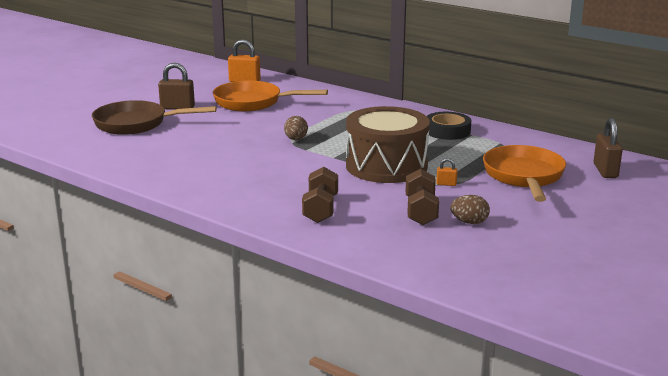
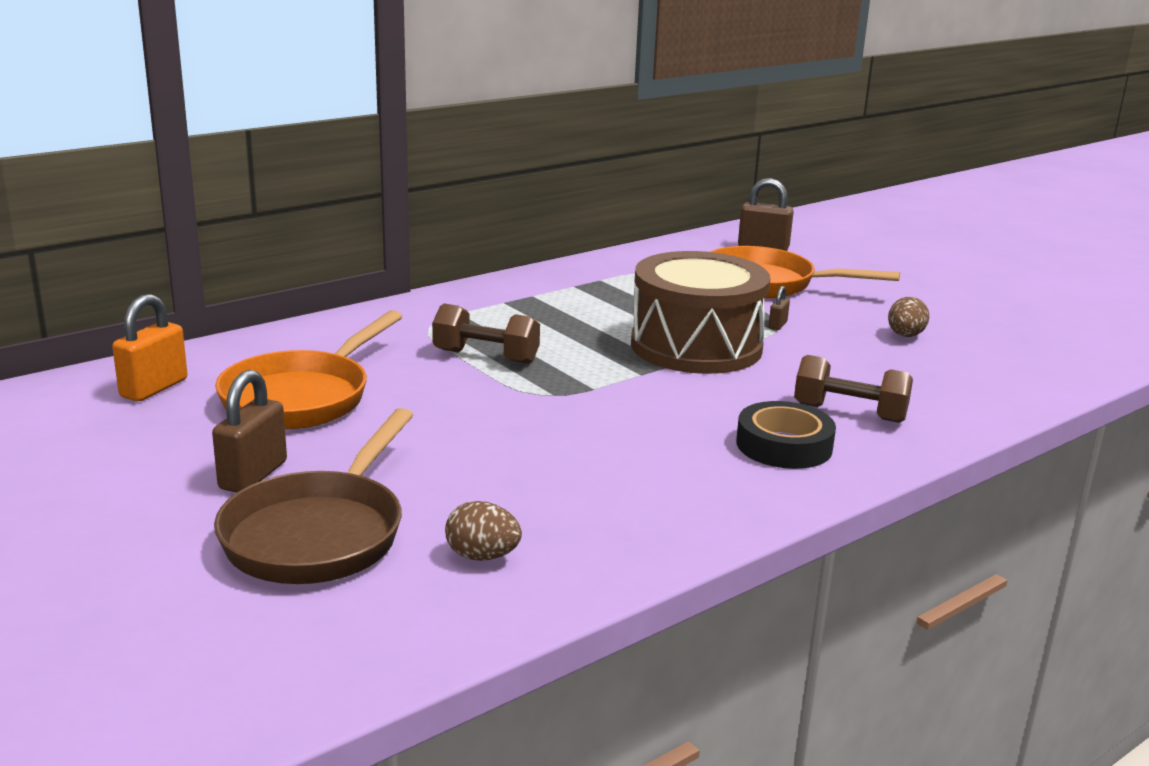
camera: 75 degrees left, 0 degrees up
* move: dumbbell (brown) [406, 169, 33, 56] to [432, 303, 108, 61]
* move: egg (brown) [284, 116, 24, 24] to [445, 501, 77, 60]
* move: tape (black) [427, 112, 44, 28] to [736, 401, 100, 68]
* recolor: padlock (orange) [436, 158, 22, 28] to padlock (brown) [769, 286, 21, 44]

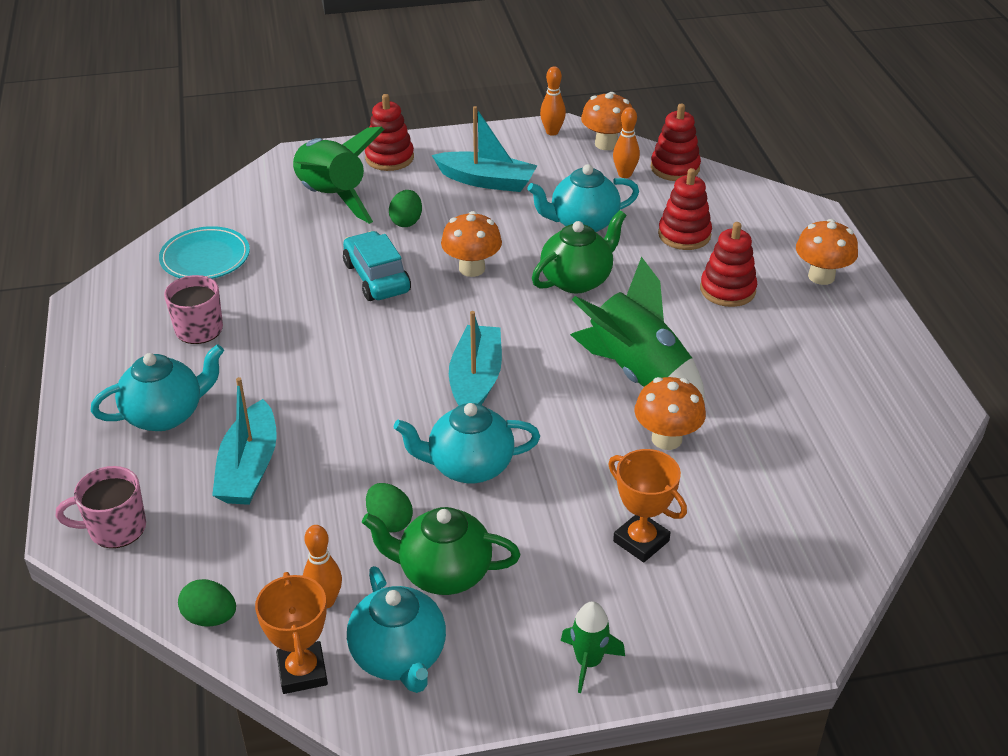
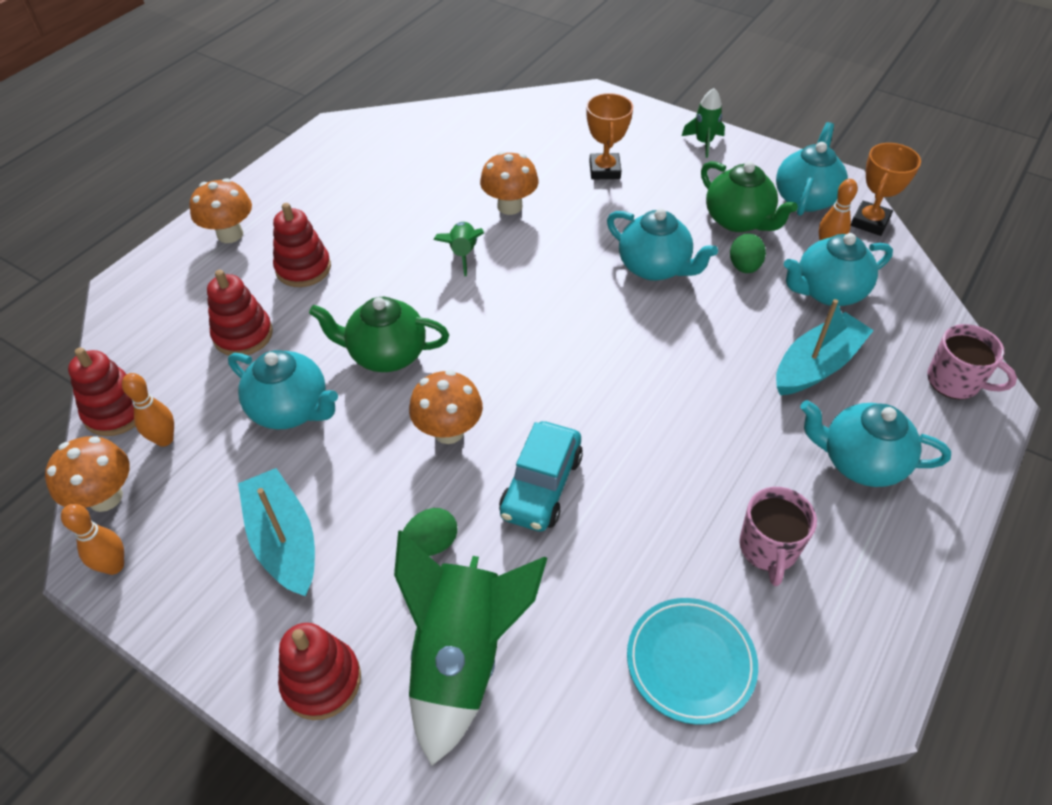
camera: 135 degrees left, 10 degrees up
* resize: rocket (green) [570, 257, 135, 146] = [434, 222, 50, 54] x0.49
* insert: teapot (turquoise) [784, 233, 109, 73]
* delete: egg (green) [178, 579, 58, 48]
* delete: boat (turquoise) [449, 311, 53, 95]

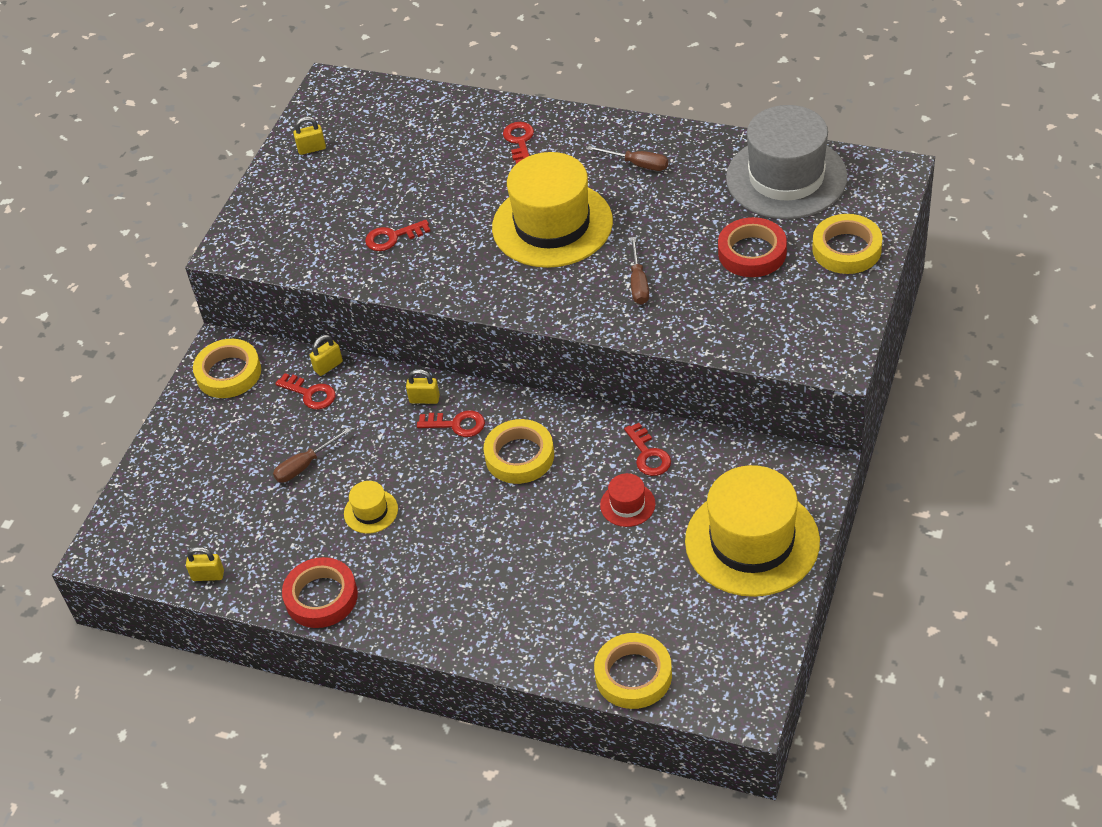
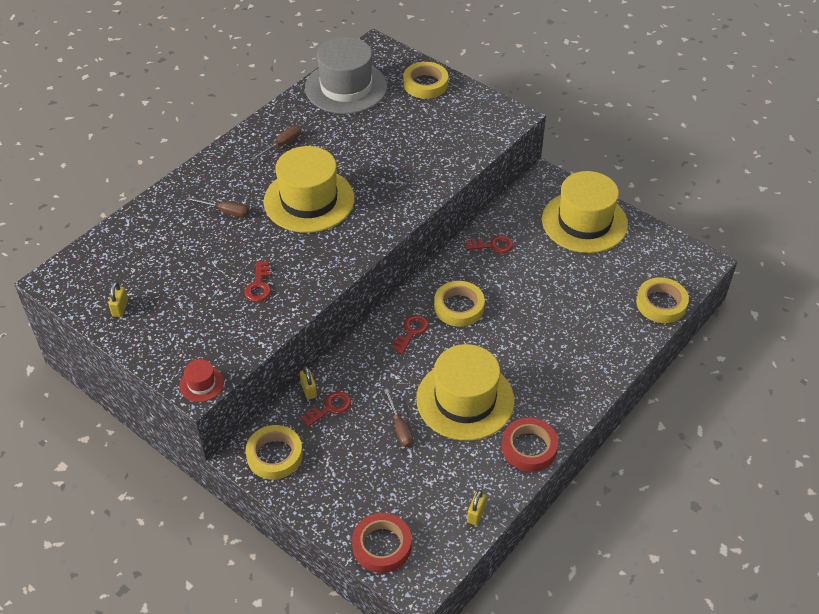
camera: 75 degrees left, 0 degrees up
* move: hat (red) [600, 473, 55, 54] to [179, 359, 45, 43]
* move: screwdriver (brown) [630, 237, 19, 67] to [186, 197, 63, 20]
* move: tape (red) [718, 217, 69, 60] to [352, 513, 60, 60]
* resize: hat (yellow) [344, 481, 54, 53] = [416, 344, 99, 97] x2.36
* delete: padlock (yellow) [406, 369, 34, 35]
* delete: key (red) [503, 122, 31, 42]

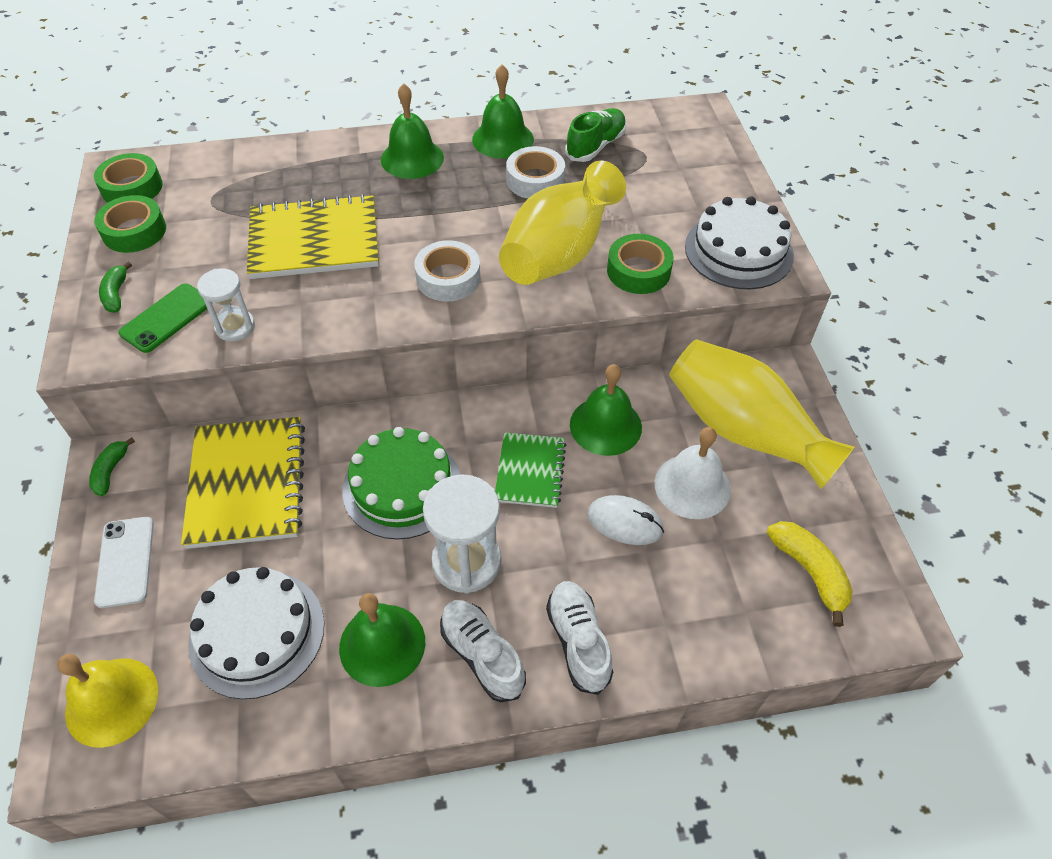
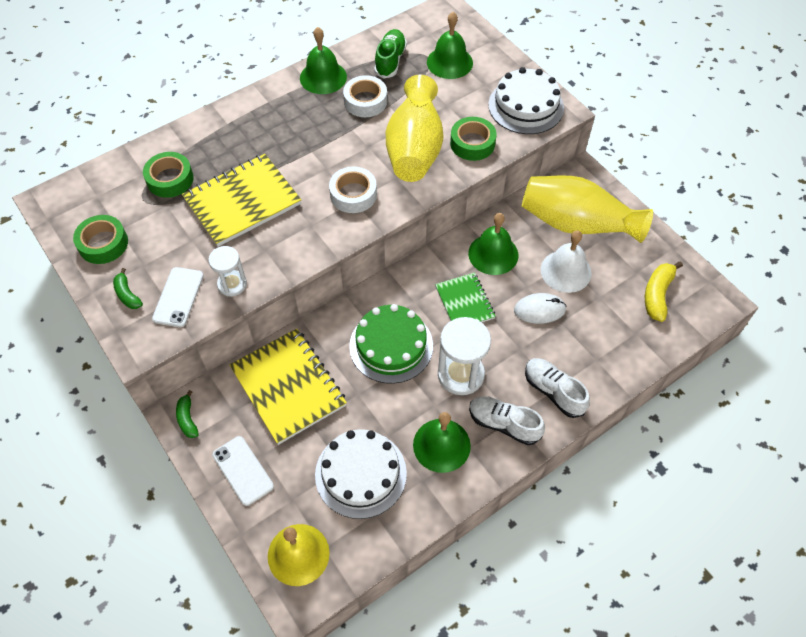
camera: 25 degrees left, 5 degrees up
* move: tape (green) [94, 153, 69, 50] to [143, 152, 51, 46]
* recolor: phone (green) [119, 283, 88, 70] to phone (white) [152, 267, 52, 60]
* move: bell (green) [381, 83, 63, 96] to [427, 12, 46, 67]
* rotate: banana (yellow) [767, 521, 86, 106] = [645, 261, 38, 61] 105 degrees counterclockwise

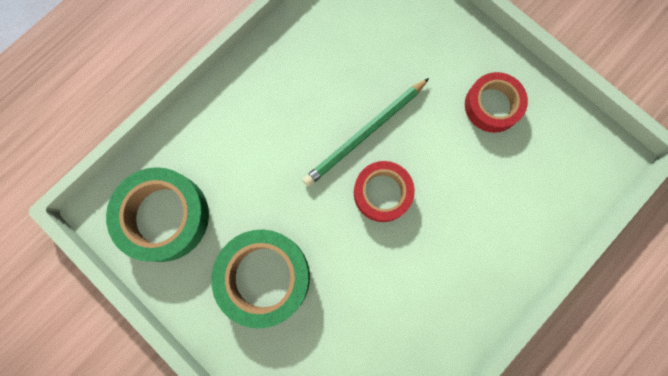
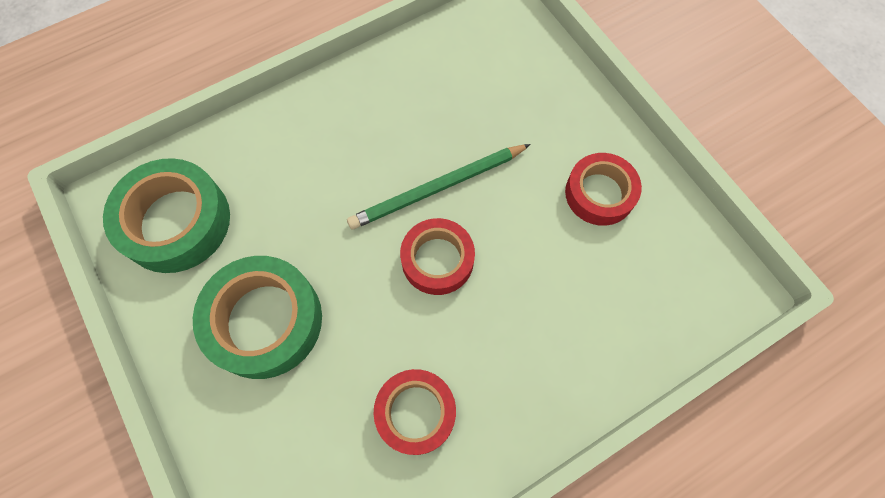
camera: 15 degrees right, 10 degrees down
* insert: tape (red) [374, 369, 82, 86]

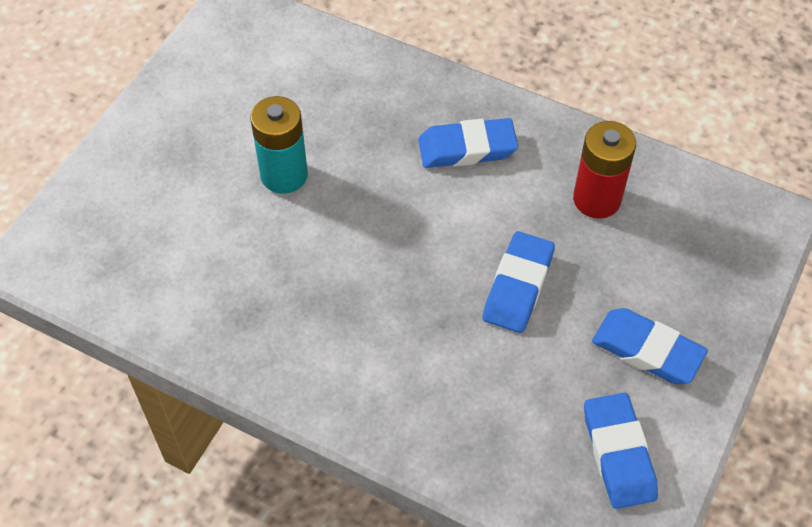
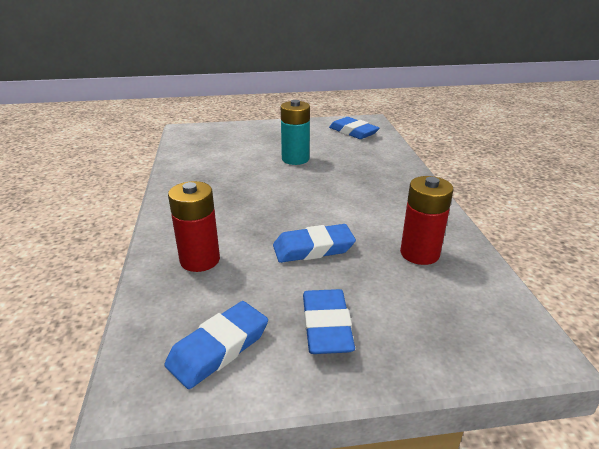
camera: 55 degrees right, 25 degrees down
* insert: battery (red) [168, 181, 52, 91]
* move: eraser (blue) [418, 118, 100, 50] to [329, 117, 51, 22]

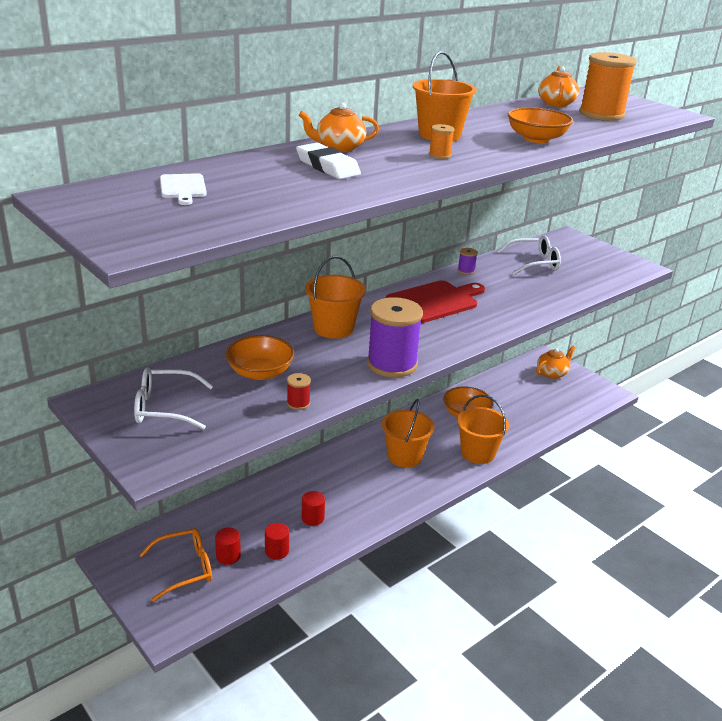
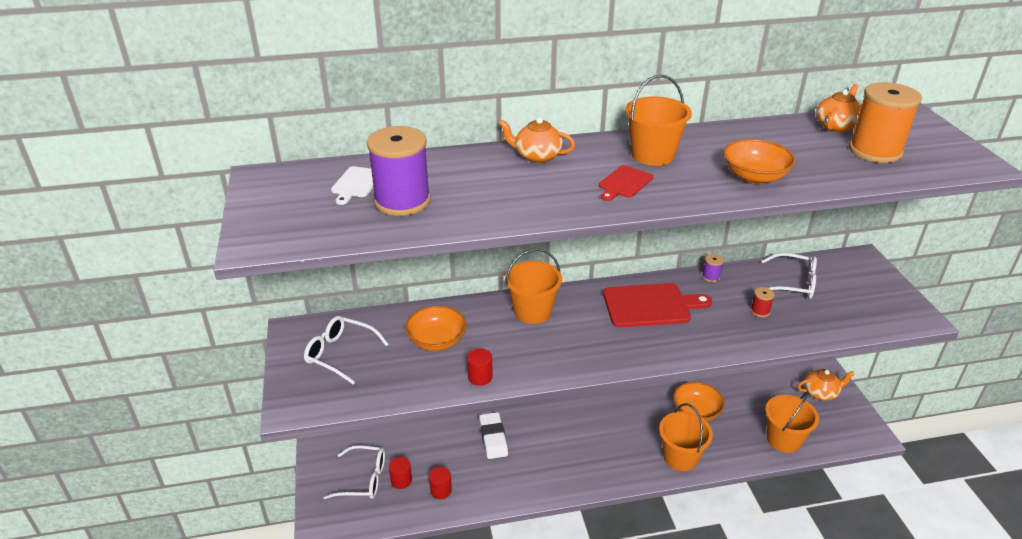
camera: 30 degrees right, 5 degrees up
* recolor: glasses (orange) [140, 528, 72, 74] to glasses (white) [323, 445, 62, 54]
* move: spool (purple) [367, 297, 56, 81] to [367, 126, 64, 90]
* move: cylinder (red) [302, 491, 23, 35] to [467, 348, 26, 38]
* move: eraser (white) [296, 143, 65, 36] to [479, 412, 29, 47]
* replace: spool (orange) [429, 124, 26, 35] to cutting board (red) [599, 165, 54, 36]
* move: spool (red) [287, 373, 24, 37] to [750, 287, 25, 30]
* move: bucket (orange) [382, 399, 52, 69] to [765, 392, 54, 61]

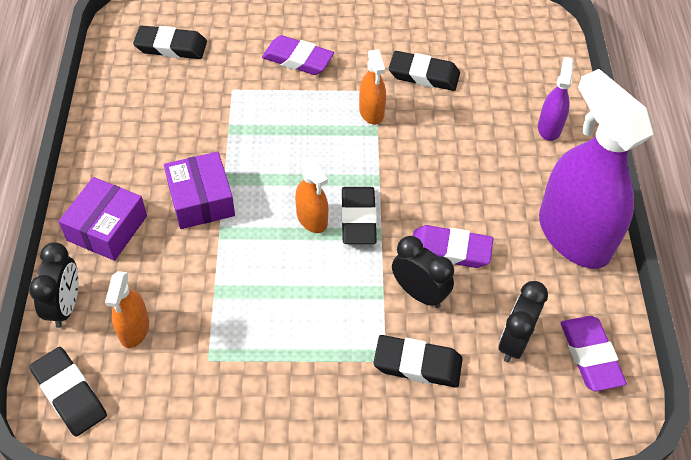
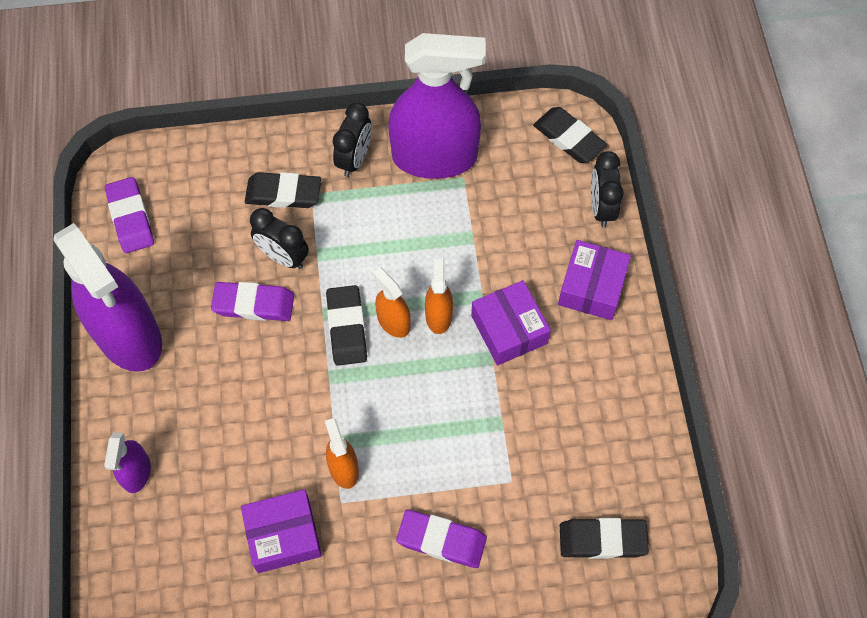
camera: 175 degrees right, 10 degrees up
* replace: eraser (black) [389, 51, 71, 40] to box (purple) [241, 489, 81, 84]
* move: clock (black) [499, 281, 49, 81] to [333, 102, 39, 75]
* insert: spray bottle (purple) [388, 33, 98, 146]
* move: spray bottle (orange) [105, 271, 44, 77] to [425, 258, 28, 76]

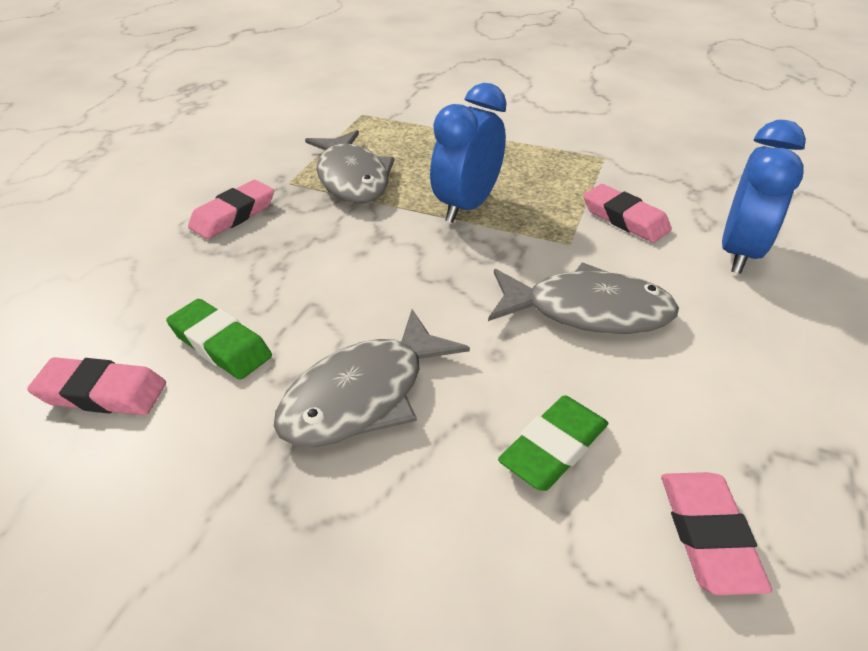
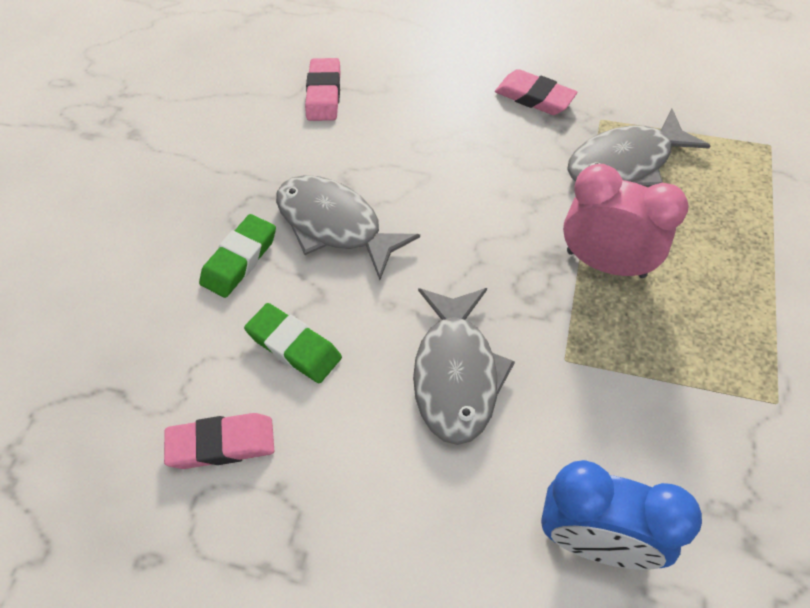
camera: 85 degrees right, 15 degrees up
* move: eraser (green) [166, 299, 106, 81] to [199, 214, 77, 84]
* recolor: clock (blue) [430, 83, 77, 140] to clock (pink) [563, 164, 126, 114]
* delete: eraser (pink) [583, 184, 89, 59]

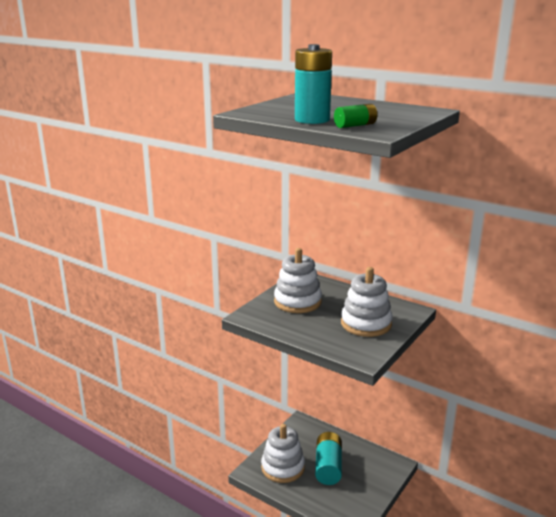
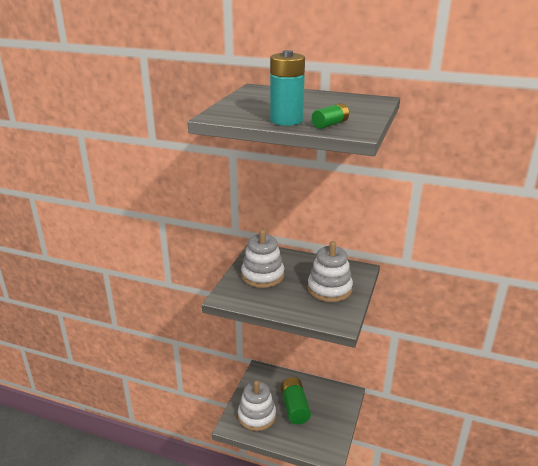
camera: 15 degrees left, 5 degrees up
* recolor: battery (turquoise) [315, 432, 27, 53] to battery (green) [281, 377, 30, 47]

